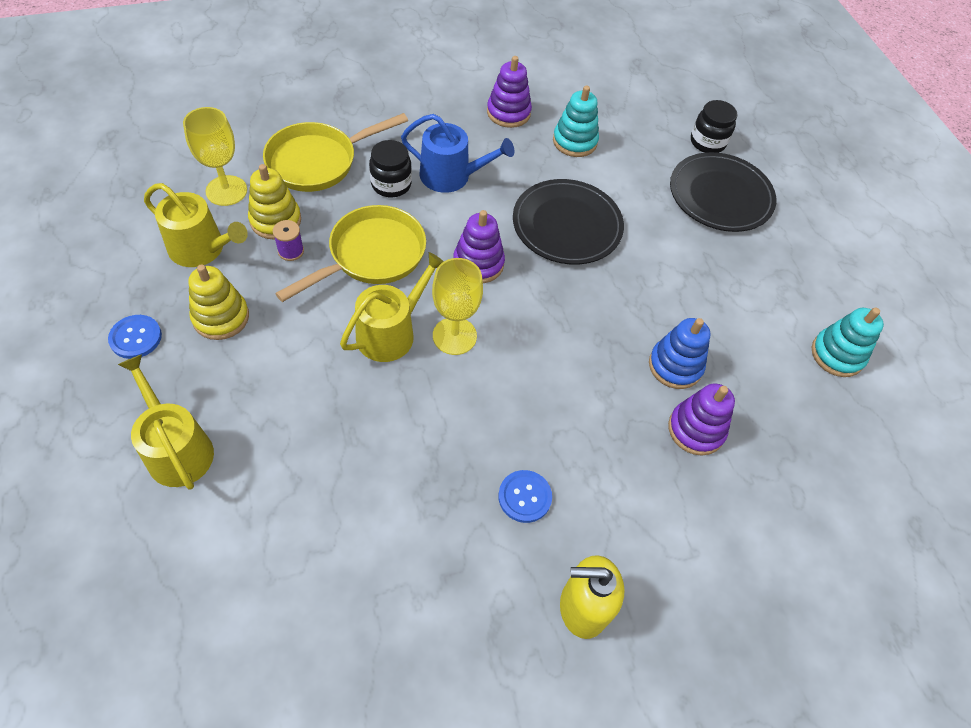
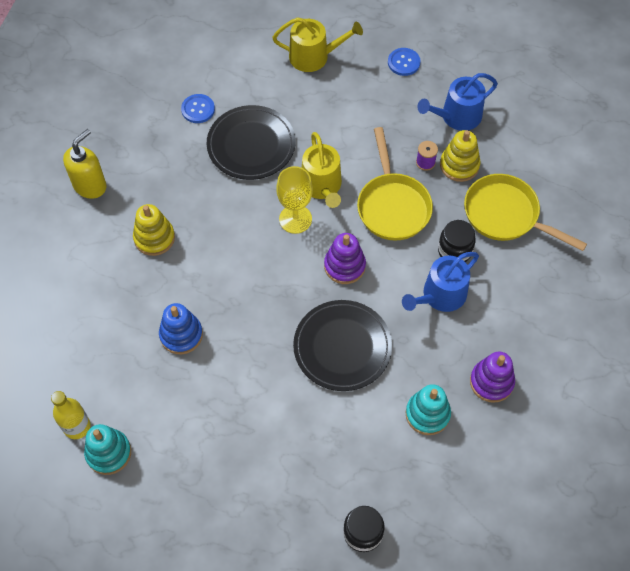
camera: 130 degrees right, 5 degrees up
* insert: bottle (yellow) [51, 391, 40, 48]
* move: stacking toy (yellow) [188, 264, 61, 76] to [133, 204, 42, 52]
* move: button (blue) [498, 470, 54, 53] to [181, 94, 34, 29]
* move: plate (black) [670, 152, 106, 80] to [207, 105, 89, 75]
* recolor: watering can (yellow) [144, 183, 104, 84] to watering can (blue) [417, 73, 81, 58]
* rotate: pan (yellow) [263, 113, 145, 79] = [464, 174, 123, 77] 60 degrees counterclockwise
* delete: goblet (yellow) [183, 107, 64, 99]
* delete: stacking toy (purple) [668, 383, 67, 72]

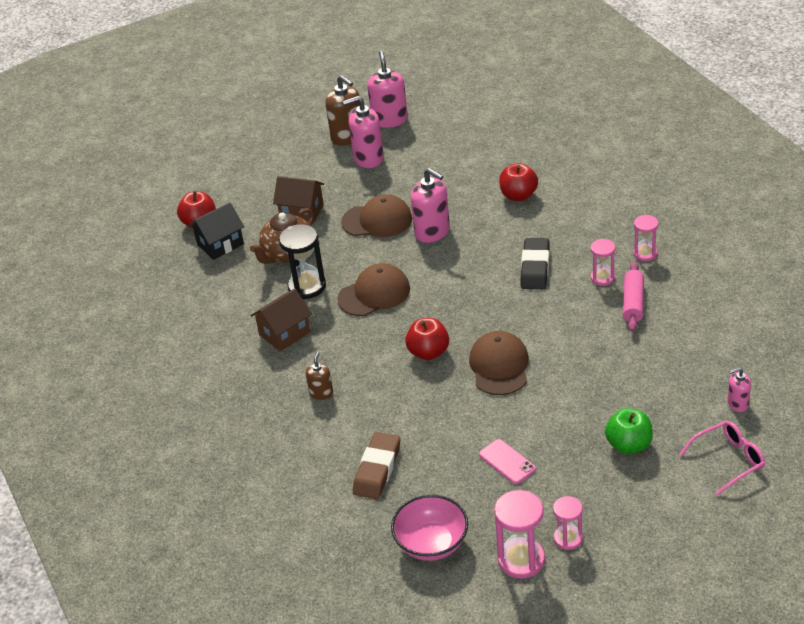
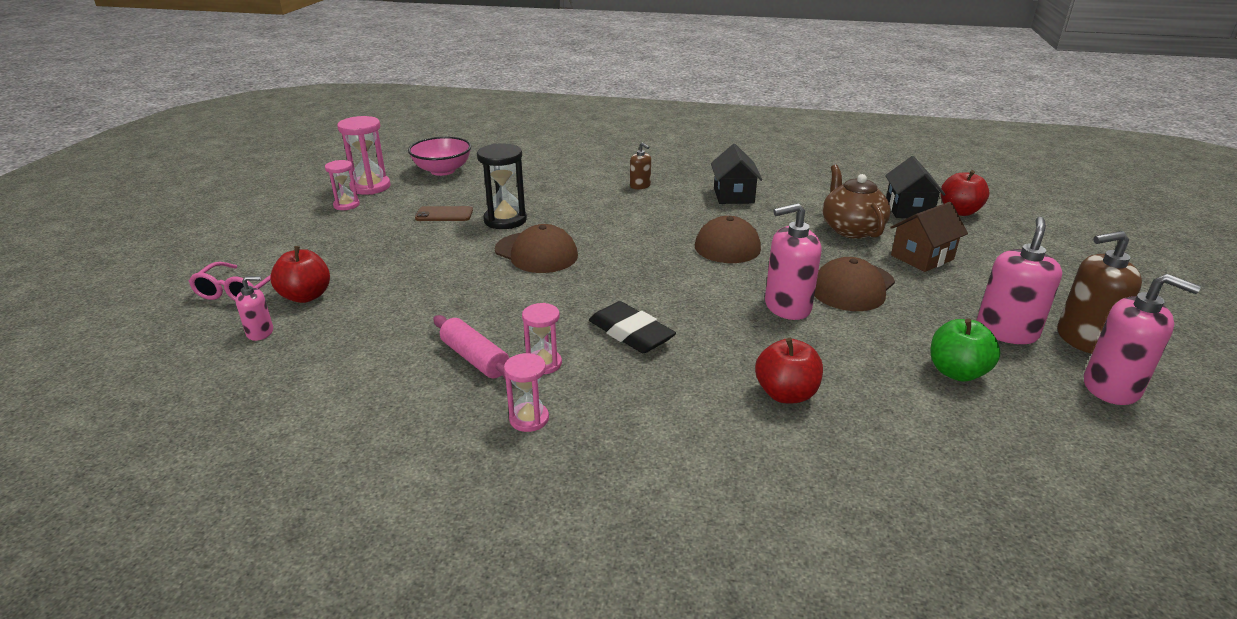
camera: 125 degrees right, 10 degrees down
* rotate: soap dispenser (pink) [727, 368, 24, 44] = [236, 276, 37, 65] 45 degrees clockwise
* move: apple (red) [405, 318, 44, 42] to [270, 246, 60, 57]
* recolor: phone (pink) [479, 439, 57, 45] to phone (brown) [415, 206, 58, 15]
* move: hourglass (black) [279, 224, 47, 75] to [477, 143, 50, 86]
* recolor: house (brown) [250, 289, 62, 62] to house (black) [711, 144, 51, 60]
* move: apple (green) [605, 408, 48, 46] to [930, 318, 71, 64]
* delete: eraser (brown) [353, 432, 47, 67]

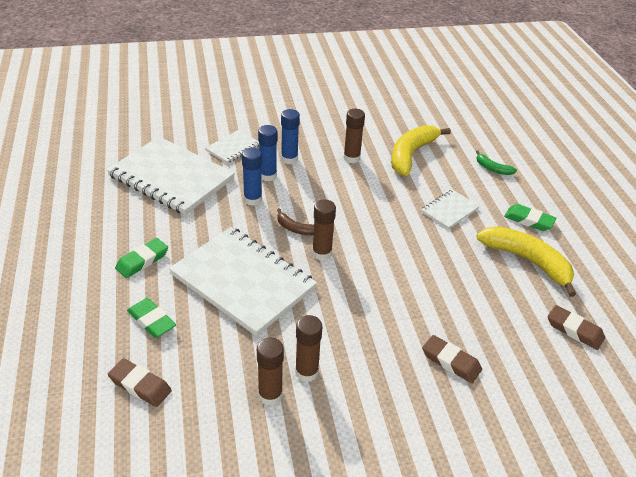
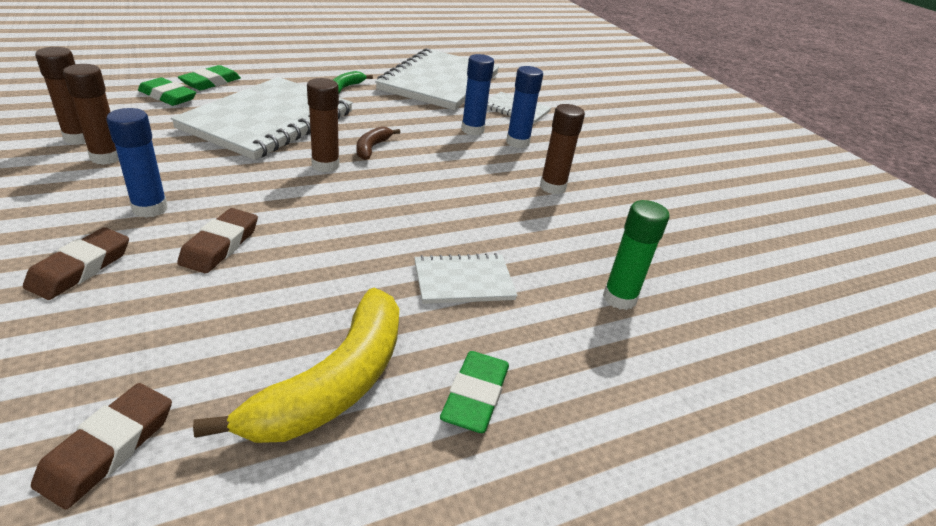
camera: 75 degrees right, 5 degrees down
* move: glue stick (blue) [242, 148, 20, 58] to [106, 108, 62, 110]
* move: eraser (green) [115, 238, 53, 40] to [138, 77, 58, 29]
* move: eraser (brown) [108, 358, 64, 49] to [177, 208, 81, 65]
* move: banana (green) [476, 151, 41, 24] to [333, 71, 40, 23]
* rotate: notebook (white) [421, 189, 59, 40] = [414, 253, 104, 51] 45 degrees counterclockwise
* insert: glue stick (green) [603, 200, 67, 110]
* delete: banana (yellow) [391, 125, 60, 51]

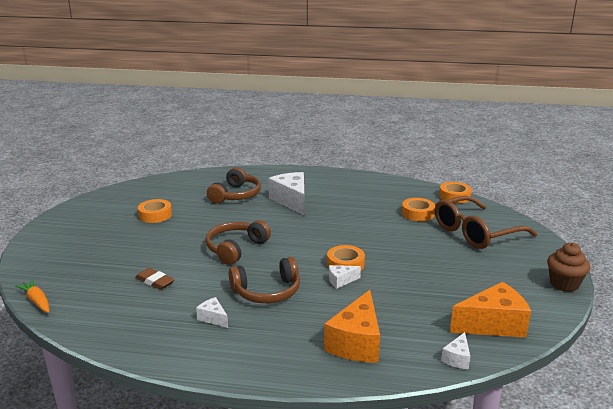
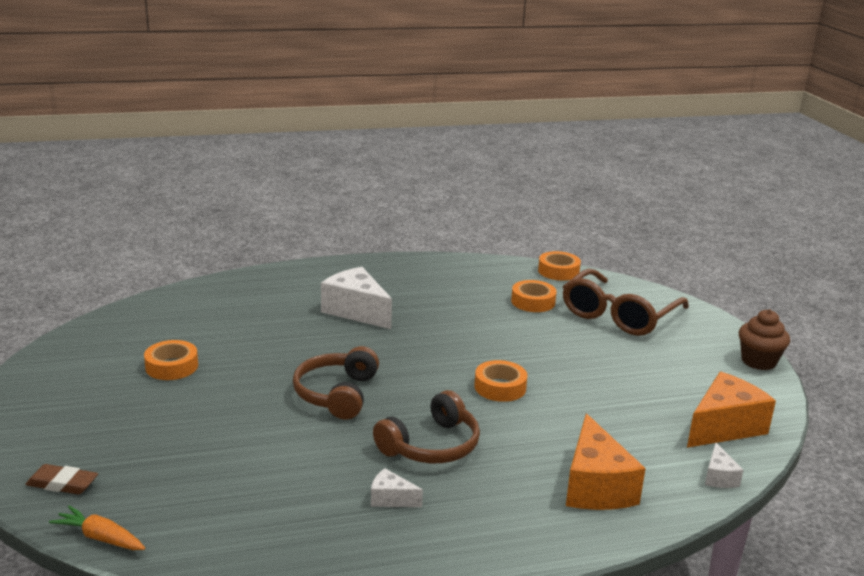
camera: 25 degrees left, 0 degrees up
* move: eraser (brown) [135, 268, 40, 22] to [25, 464, 73, 30]
* delete: headphones (brown) [207, 167, 54, 37]
* delete: cheese (white) [329, 265, 32, 24]

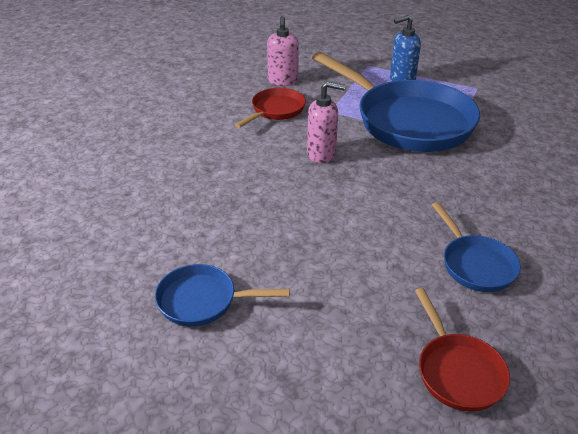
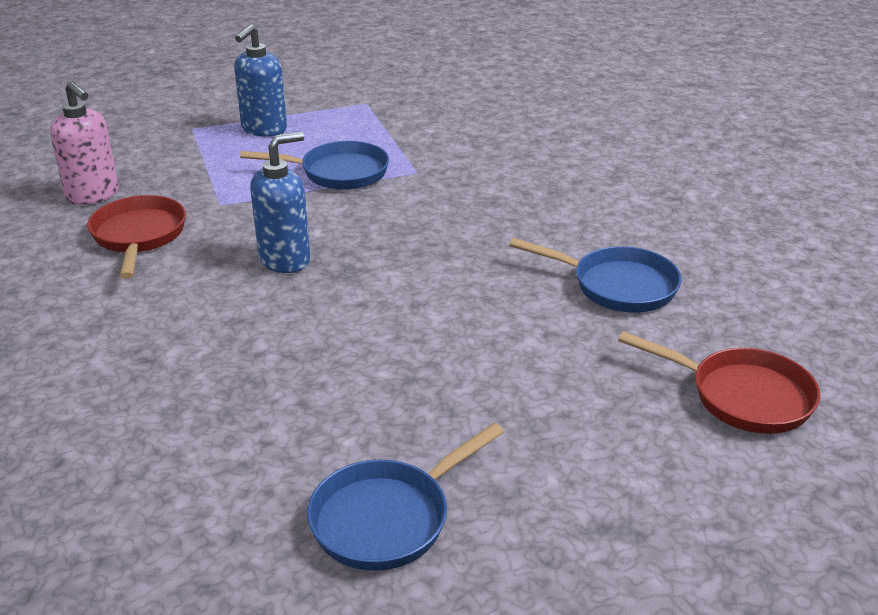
camera: 45 degrees left, 5 degrees down
* resize: pan (blue) [312, 52, 168, 100] = [240, 141, 149, 49] x0.48
* recolor: soap dispenser (pink) [307, 81, 38, 82] to soap dispenser (blue) [250, 132, 60, 141]

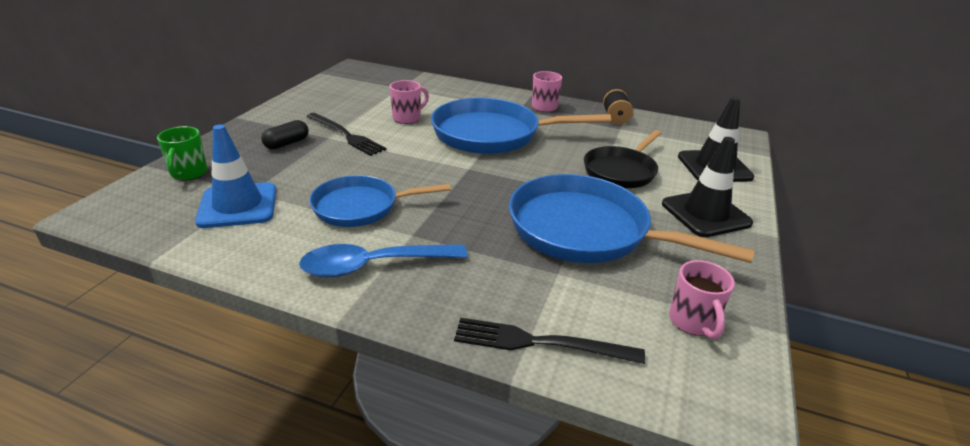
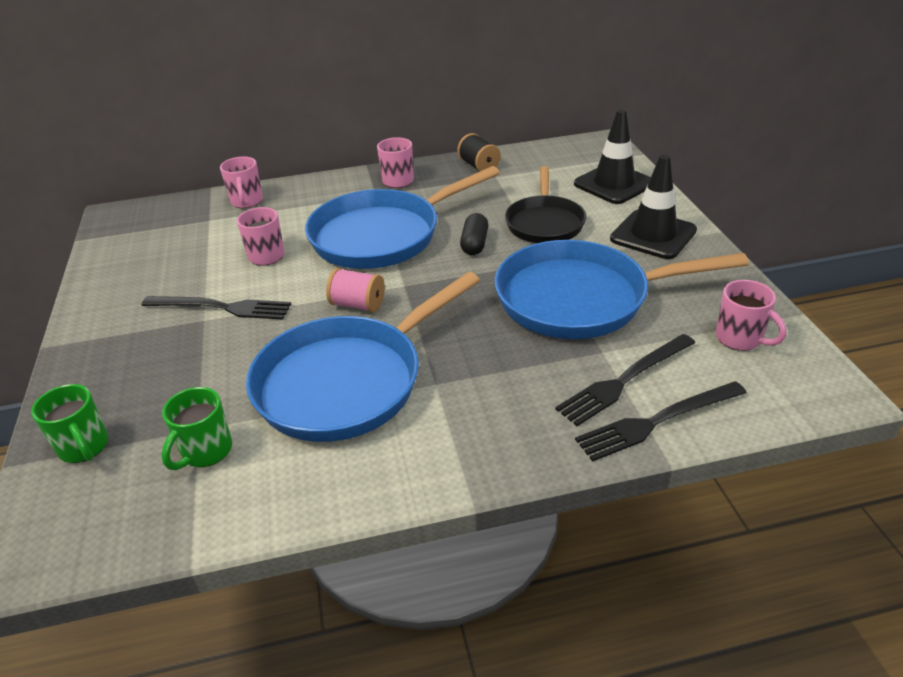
camera: 30 degrees left, 5 degrees up
* replace: traffic cone (blue) [195, 125, 81, 103] to mug (green) [161, 387, 71, 83]
* insert: mug (pink) [220, 156, 43, 52]
* resize: pan (blue) [309, 175, 142, 52] = [246, 272, 234, 170] x1.61
* insert: spool (pink) [326, 268, 59, 44]
* move: capsule (black) [261, 120, 48, 29] to [460, 213, 29, 42]
* insert: fork (black) [555, 334, 140, 92]
* delete: spoon (blue) [299, 244, 169, 33]

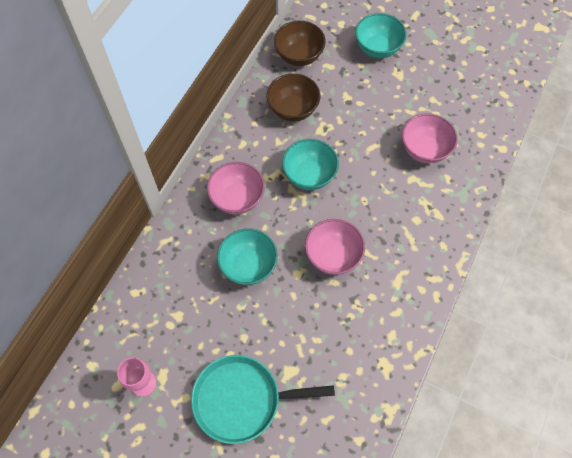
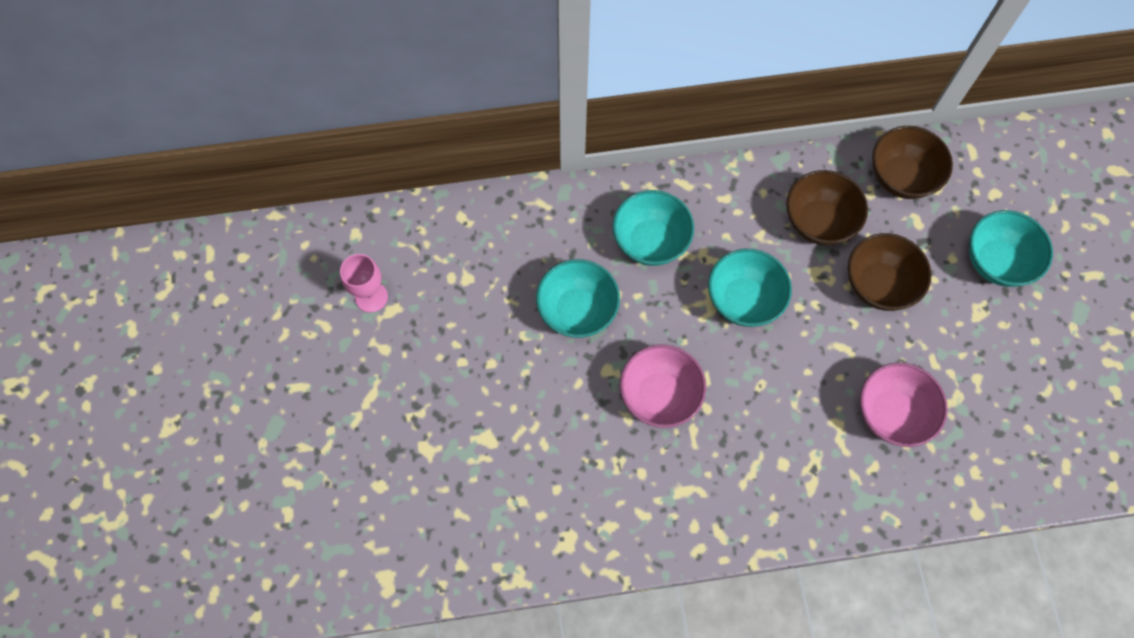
camera: 55 degrees right, 5 degrees up
* recolor: bowl (pink) [207, 162, 58, 53] to bowl (turquoise) [612, 190, 82, 76]
* insert: bowl (brown) [848, 233, 83, 78]
* delete: pan (turquoise) [191, 355, 144, 89]

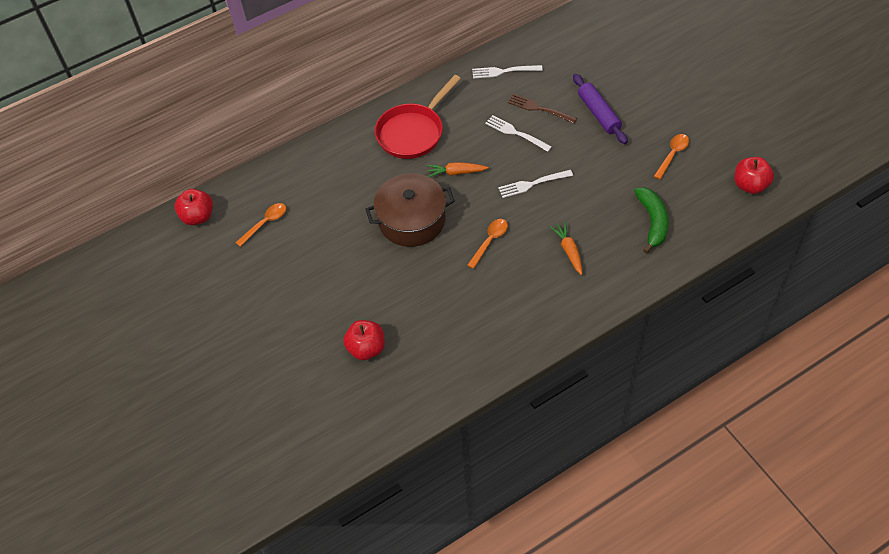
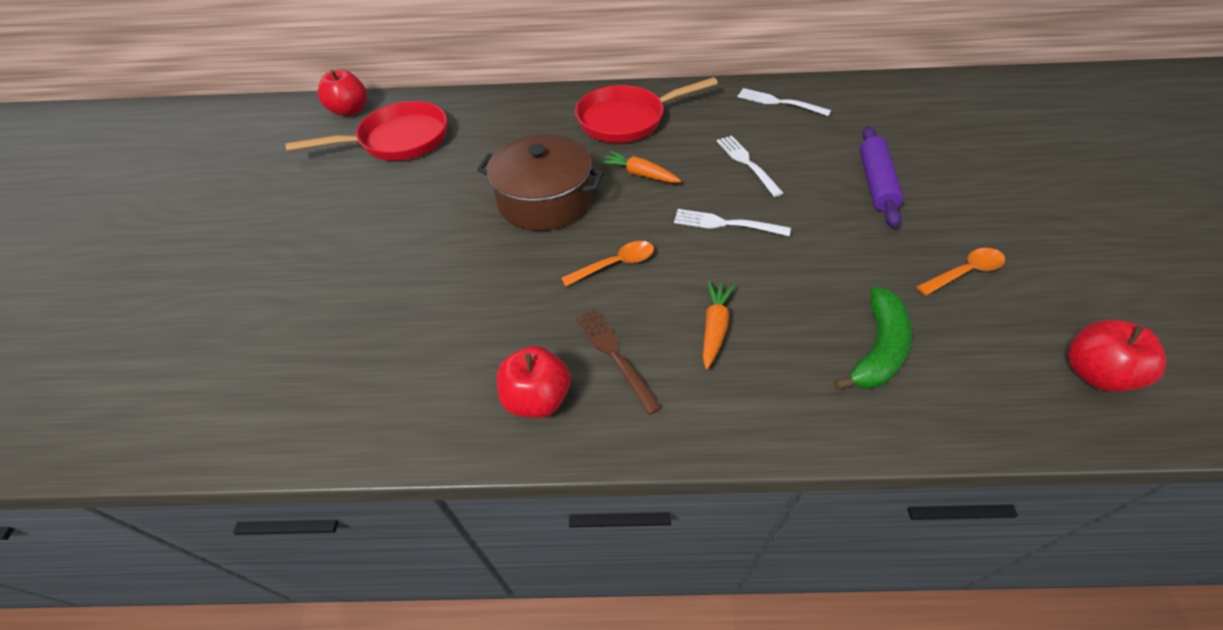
camera: 30 degrees right, 5 degrees down
* replace: spoon (orange) [235, 203, 51, 44] to pan (red) [285, 101, 162, 60]
* move: apple (red) [343, 320, 42, 40] to [497, 346, 74, 72]
* move: fork (brown) [508, 94, 69, 29] to [576, 309, 86, 106]

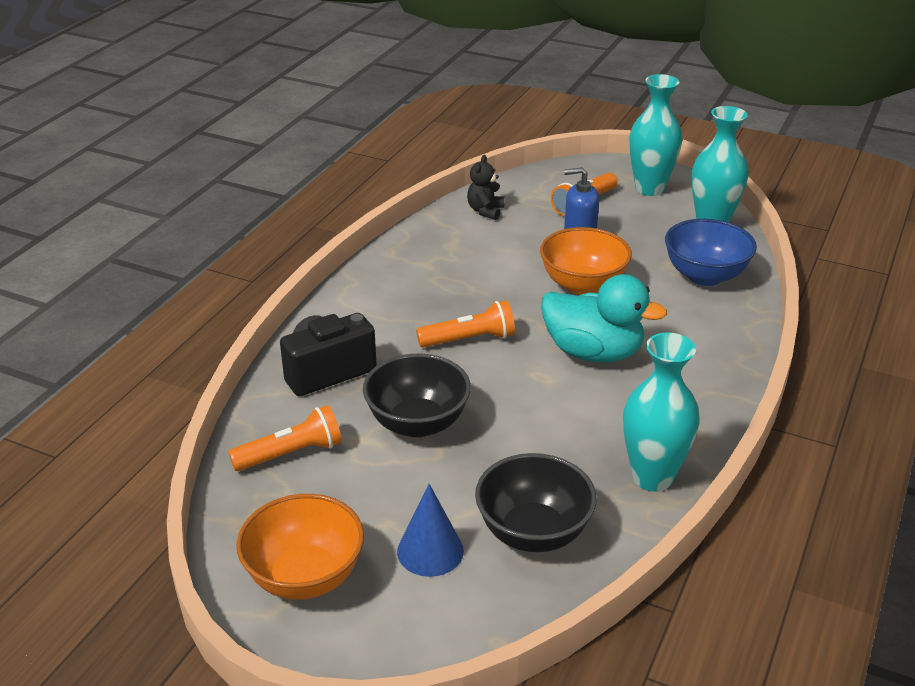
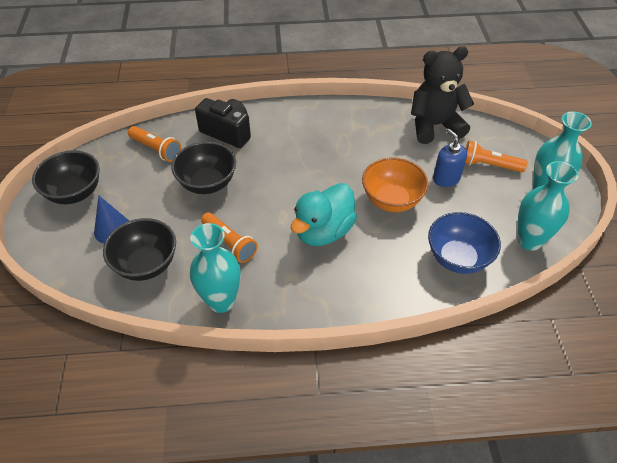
camera: 60 degrees right, 15 degrees up
* recolor: bowl (orange) [237, 494, 127, 106] to bowl (black) [32, 150, 68, 54]
* move: flashlight (orange) [416, 300, 99, 47] to [201, 212, 57, 51]
* rotate: duck (turquoise) [541, 274, 126, 88] = [291, 183, 66, 63] 45 degrees clockwise
* resize: teddy bear (black) [467, 155, 38, 65] = [411, 46, 63, 98] x2.11

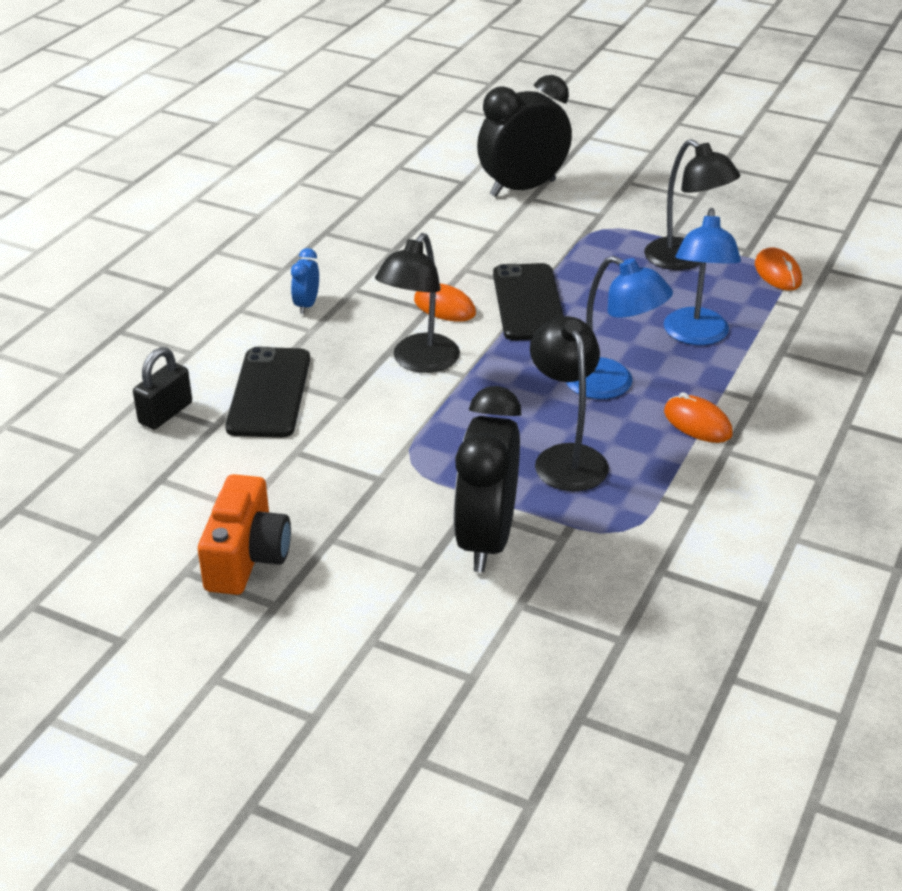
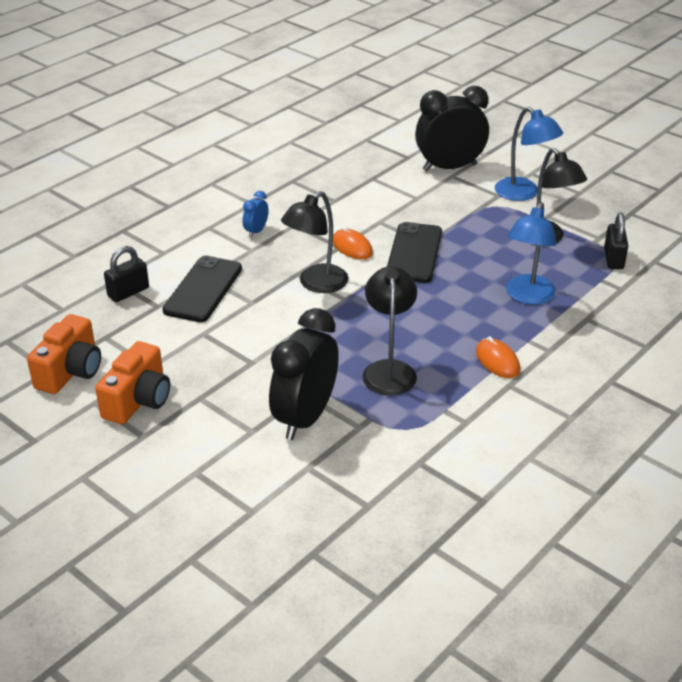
camera: 15 degrees right, 0 degrees up
* insert: camera (orange) [27, 314, 74, 80]
* move: lamp (blue) [566, 256, 107, 143] to [495, 107, 68, 94]
* replace: mouse (orange) [755, 247, 47, 44] to padlock (black) [604, 213, 24, 56]

